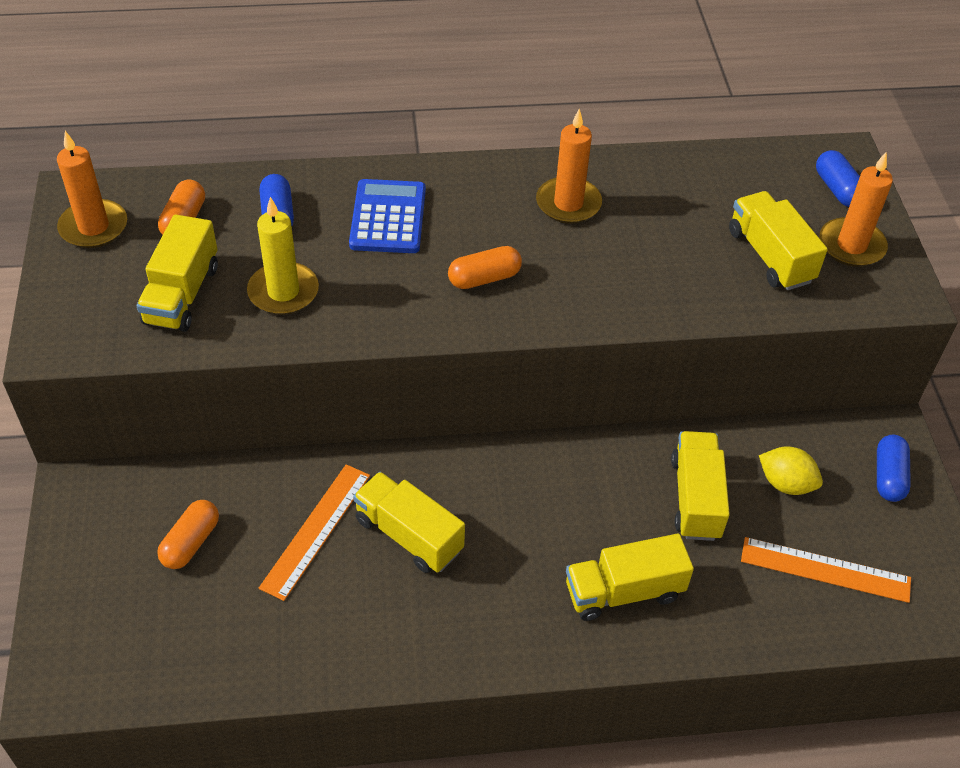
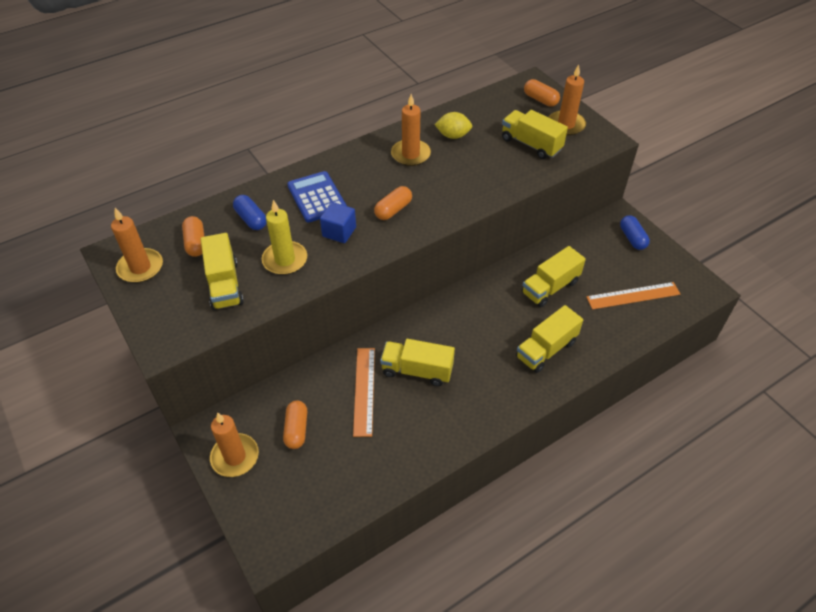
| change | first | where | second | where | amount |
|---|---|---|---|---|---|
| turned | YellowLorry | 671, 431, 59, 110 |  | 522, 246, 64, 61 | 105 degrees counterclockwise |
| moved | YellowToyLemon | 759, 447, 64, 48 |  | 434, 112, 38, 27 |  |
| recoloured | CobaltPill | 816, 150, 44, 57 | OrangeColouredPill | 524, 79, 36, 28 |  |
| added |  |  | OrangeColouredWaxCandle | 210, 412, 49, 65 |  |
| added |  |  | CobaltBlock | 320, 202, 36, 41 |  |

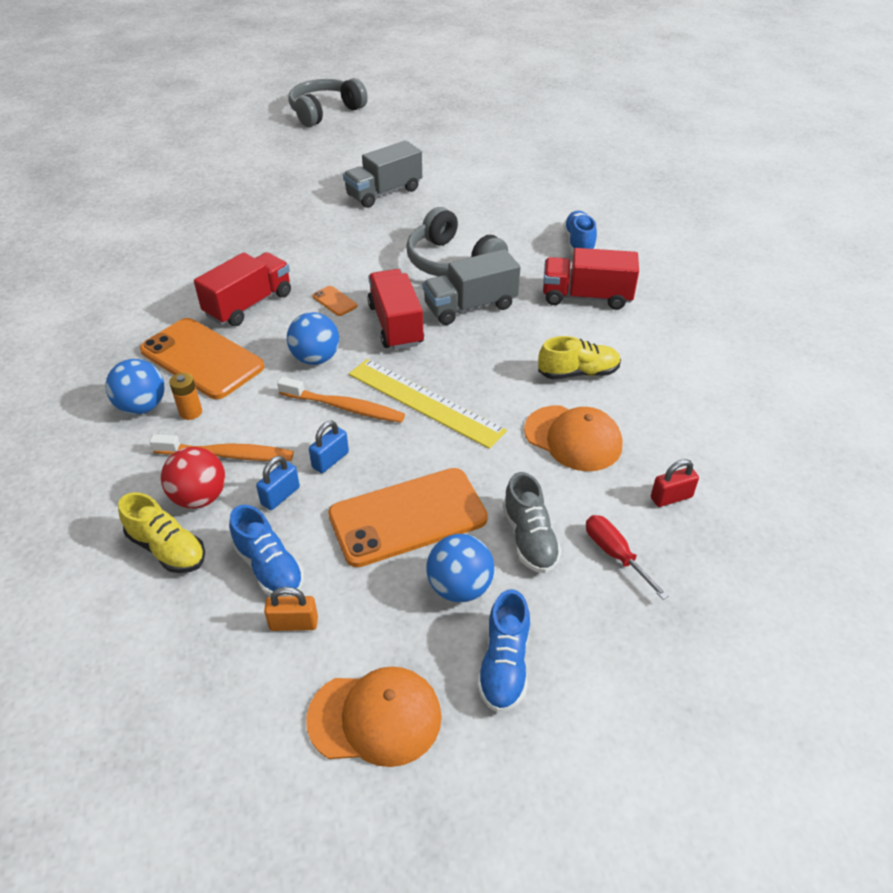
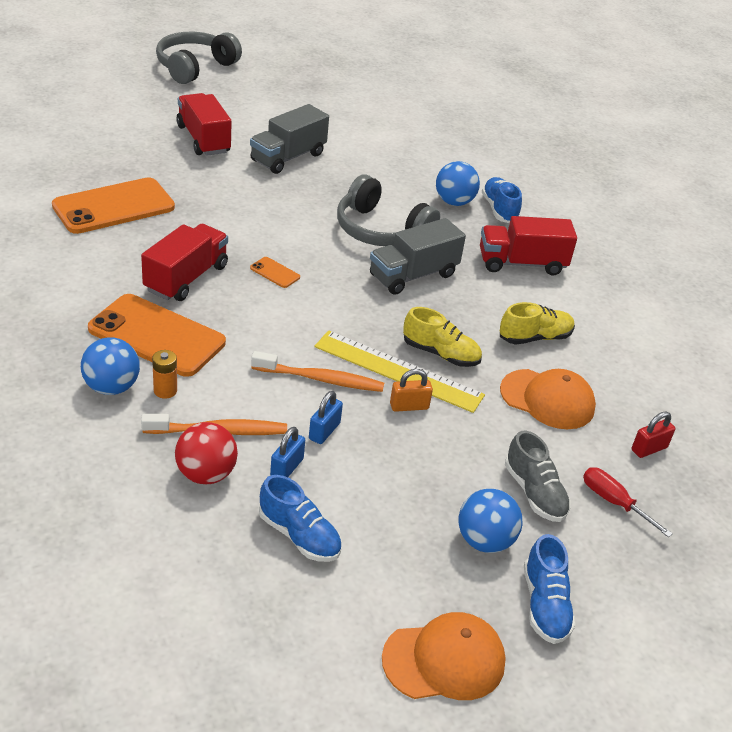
| change | first | where | second | where | amount |
|---|---|---|---|---|---|
| moved | YellowSneaker | 118, 492, 87, 81 |  | 403, 307, 79, 60 |  |
| moved | OrangeColouredPadlock | 264, 587, 54, 44 |  | 390, 369, 43, 43 |  |
| moved | CobaltSphere | 287, 312, 52, 53 |  | 436, 161, 44, 45 |  |
| moved | OrangeColouredMobilePhone | 328, 468, 160, 99 |  | 52, 177, 123, 57 |  |
| moved | ScarletLorry | 368, 269, 56, 81 |  | 176, 93, 56, 63 |  |

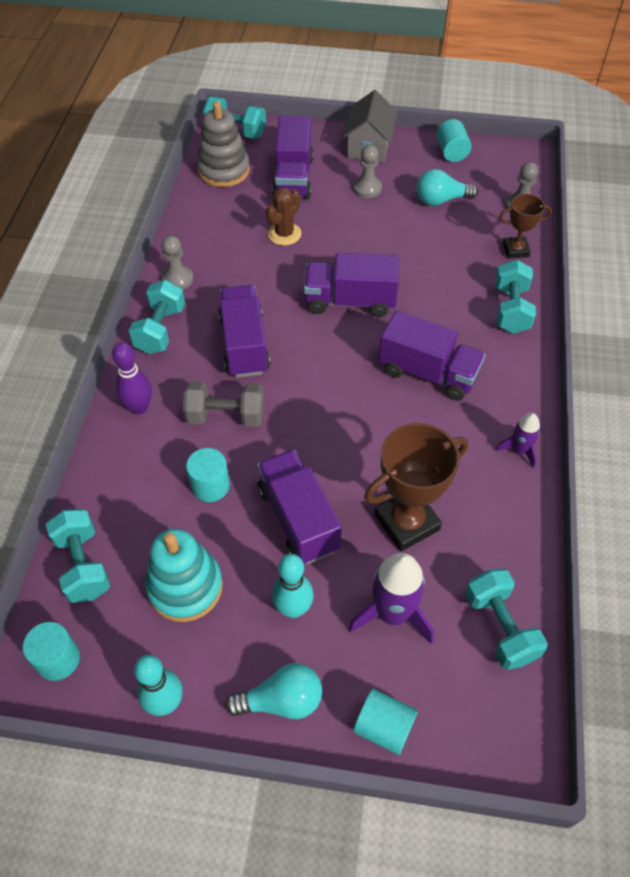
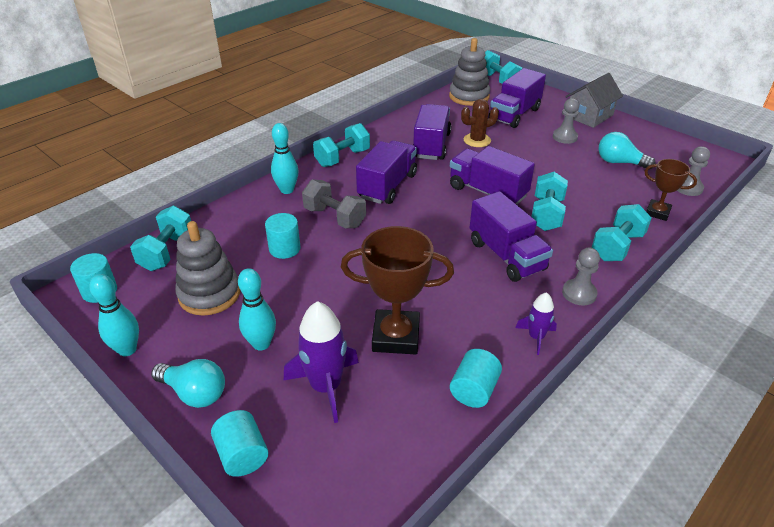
| change | first | where | second | where | amount |
|---|---|---|---|---|---|
| recoloured | VioletSkittle | 112, 342, 40, 73 | AquaSkittle | 271, 123, 28, 71 |  |
| recoloured | AquaRingStacker | 145, 529, 78, 93 | GreyRingStacker | 175, 221, 65, 95 |  |
| moved | GreyGamePawn | 161, 236, 33, 54 |  | 562, 248, 38, 58 |  |
| moved | VioletLorry | 257, 450, 85, 115 |  | 413, 104, 38, 56 |  |
| moved | AquaCylinder | 436, 119, 36, 43 |  | 450, 349, 52, 59 |  |
| moved | AquaFreeWeight | 465, 569, 83, 101 |  | 531, 172, 37, 59 |  |

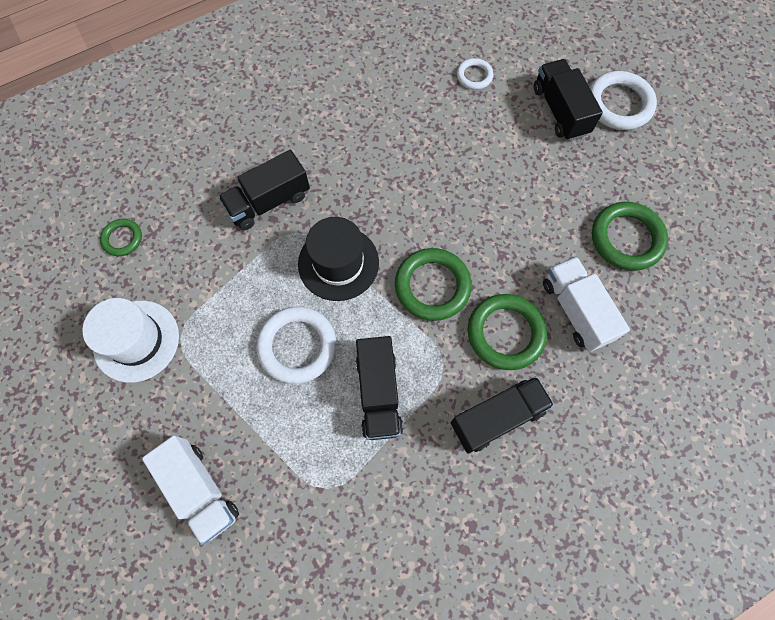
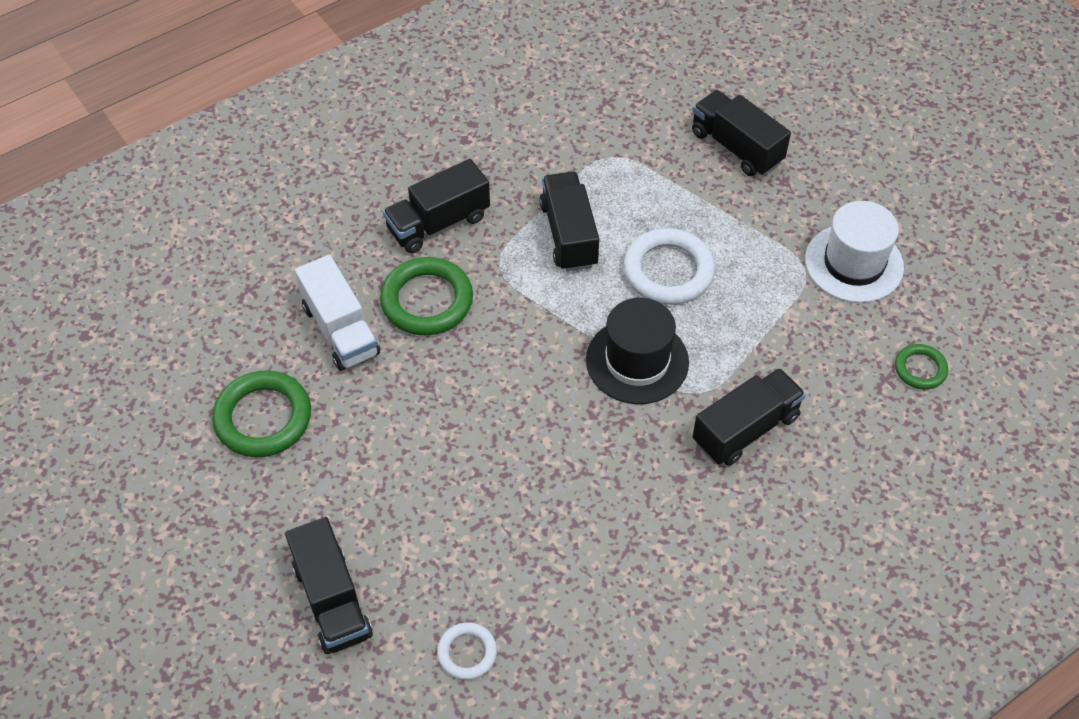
| change | first | where | second | where | amount |
|---|---|---|---|---|---|
| recoloured | SnowWhiteLorry | 142, 435, 97, 110 | BlackLorry | 692, 90, 99, 86 |  |
| removed | GreenHoop | 395, 248, 77, 73 |  |  |  |
| removed | SnowWhiteHoop | 590, 71, 67, 59 |  |  |  |

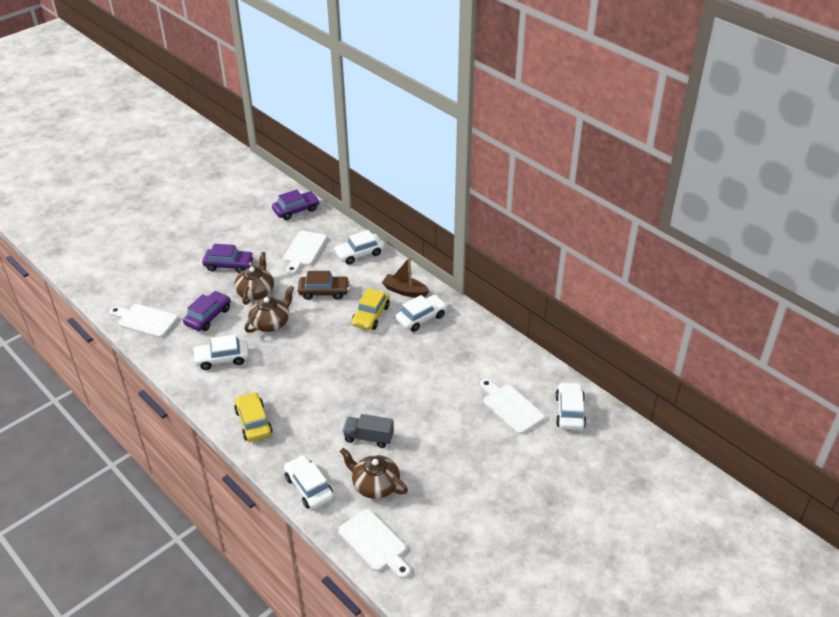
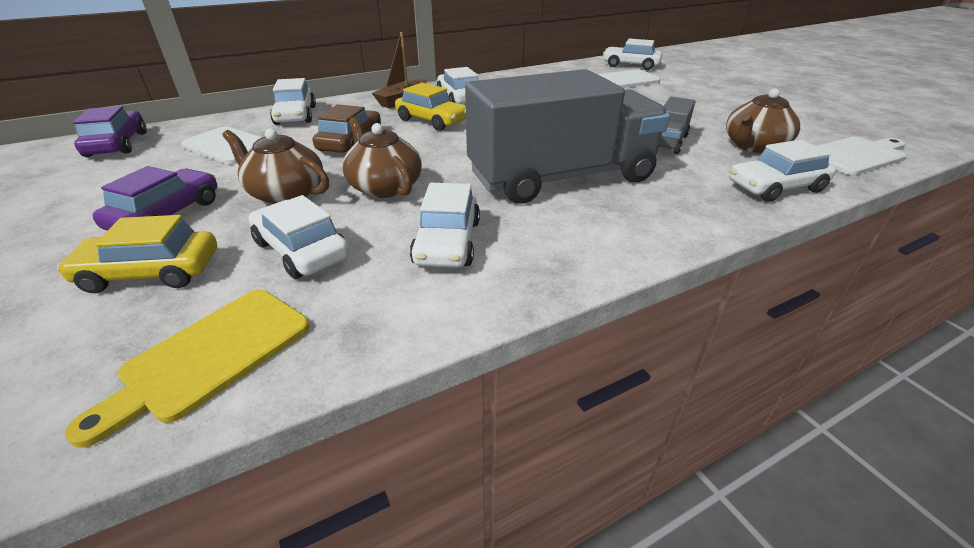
| change | first | where | second | where | amount |
|---|---|---|---|---|---|
| recoloured | SnowWhiteBreadBoard | 109, 304, 69, 34 | YellowBreadBoard | 65, 290, 245, 158 |  |
| recoloured | VioletAutomobile | 183, 291, 48, 40 | SnowWhiteAutomobile | 249, 195, 101, 84 |  |
| moved | YellowAutomobile | 234, 392, 39, 50 |  | 57, 215, 160, 78 |  |
| added |  |  | GreyLorry | 465, 69, 205, 135 |  |

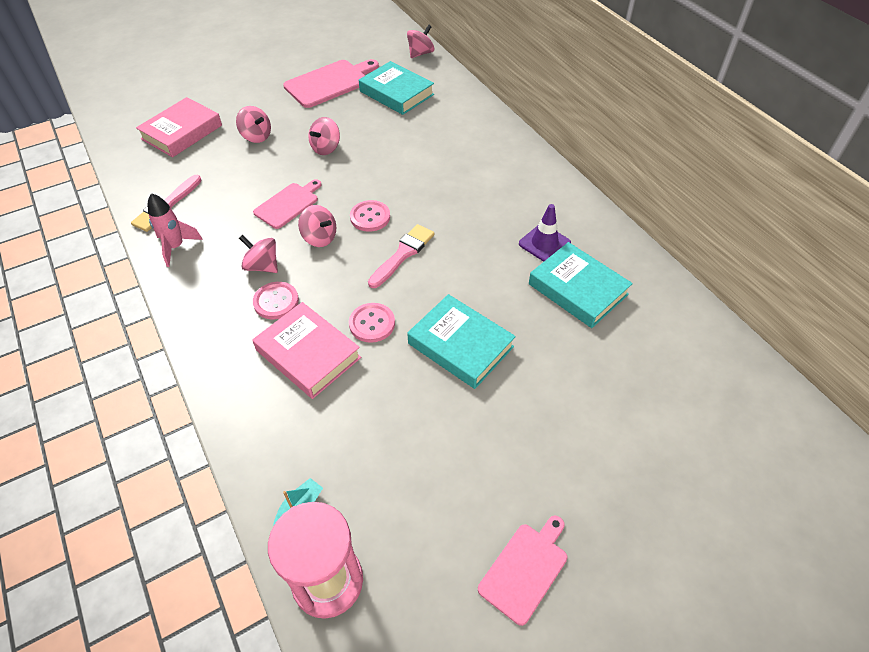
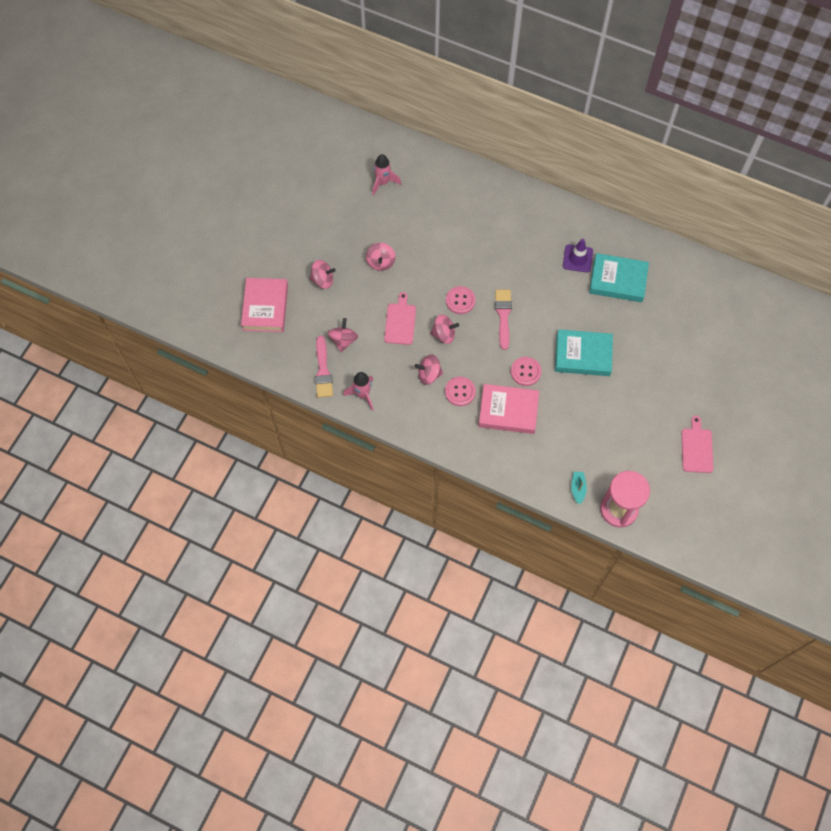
| change | first | where | second | where | amount |
|---|---|---|---|---|---|
| removed | PinkBreadBoard | 283, 59, 96, 49 |  |  |  |
| replaced | AquaHardback | 359, 61, 75, 54 | PinkSpaceship | 372, 154, 29, 42 |  |
| moved | PinkSpinningTop | 407, 24, 27, 34 |  | 328, 318, 30, 34 |  |

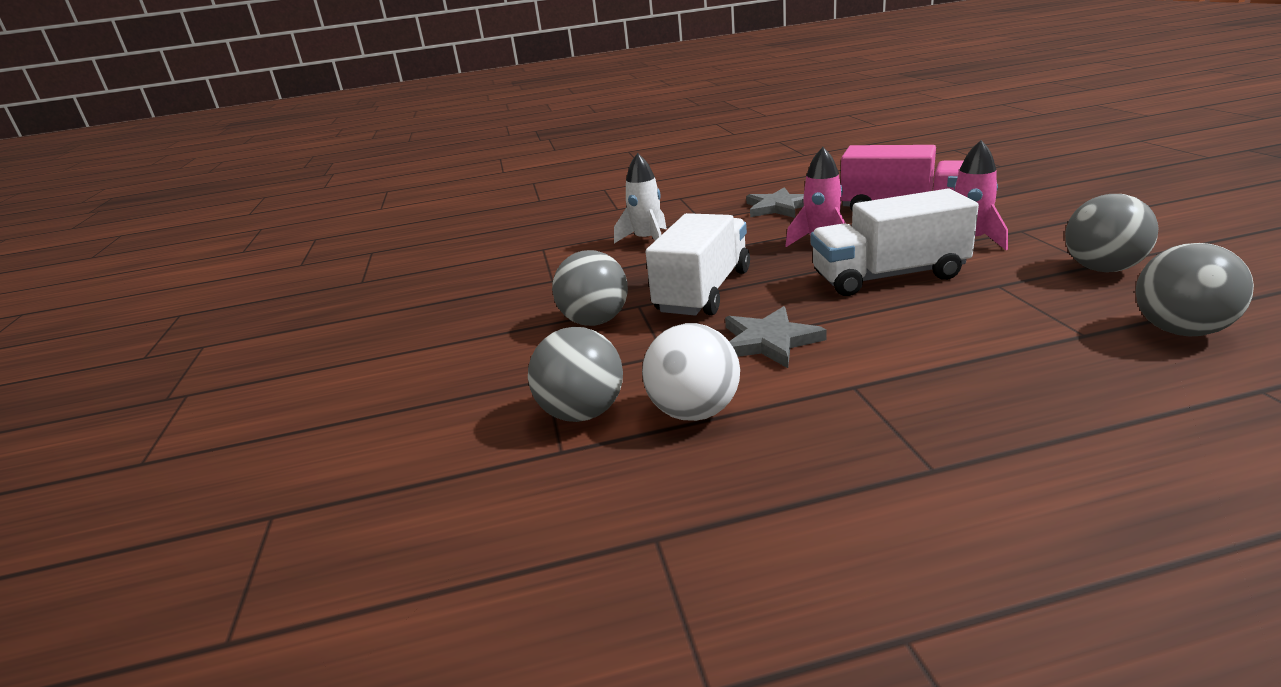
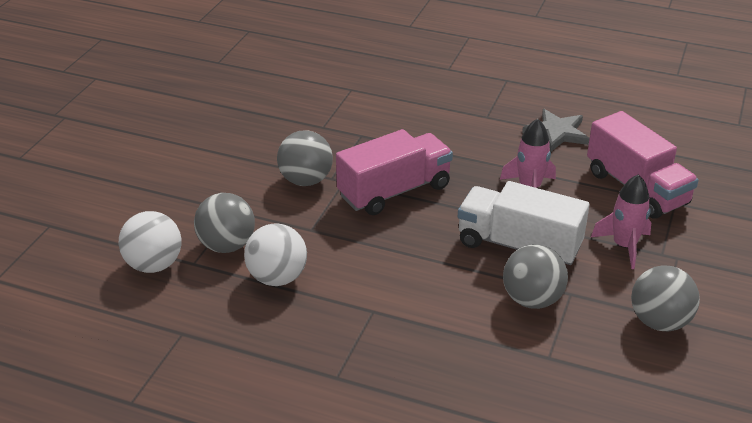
| change | first | where | second | where | amount |
|---|---|---|---|---|---|
| removed | SnowWhiteSpaceship | 614, 153, 53, 90 |  |  |  |
| recoloured | SnowWhiteLorry | 646, 213, 104, 102 | PinkLorry | 336, 129, 117, 86 |  |
| removed | GreyStar | 725, 306, 102, 62 |  |  |  |
| moved | GreySphere | 1136, 243, 118, 94 |  | 503, 244, 65, 65 |  |
| added |  |  | SnowWhiteSphere | 119, 211, 62, 62 |  |

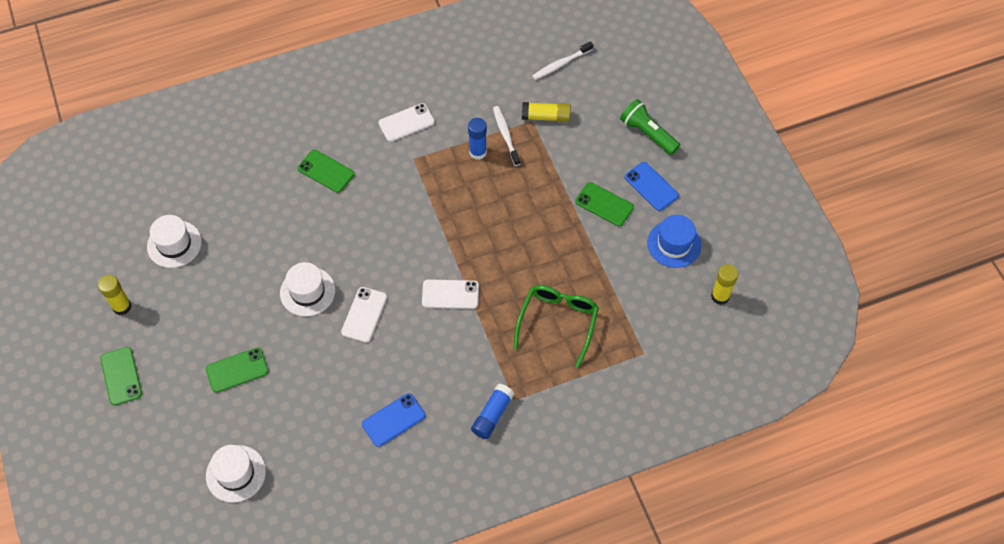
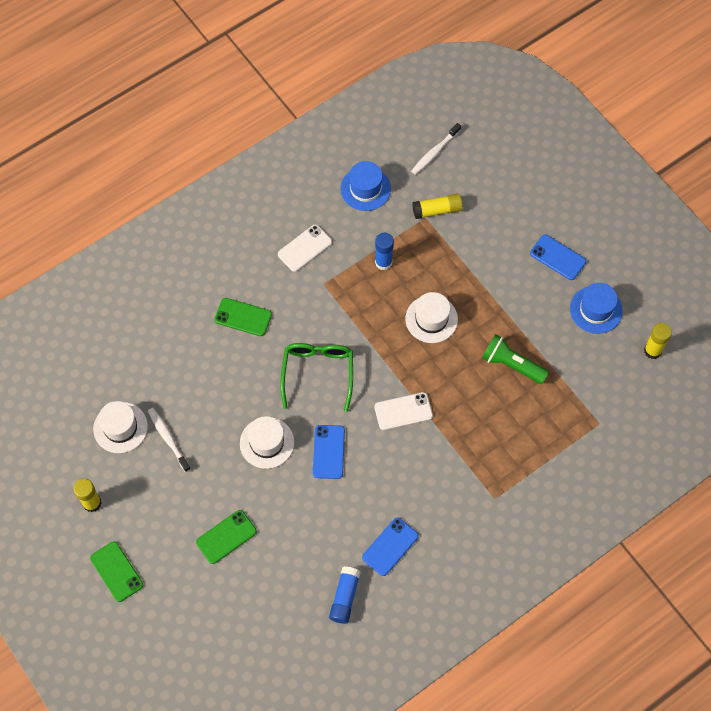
| change | first | where | second | where | amount |
|---|---|---|---|---|---|
| moved | SnowWhiteHat | 206, 445, 60, 58 |  | 405, 292, 53, 51 |  |
| recoloured | SnowWhiteMobilePhone | 341, 287, 46, 56 | CobaltMobilePhone | 313, 425, 32, 54 |  |
| moved | CobaltStickOfGlue | 471, 384, 43, 55 |  | 329, 566, 32, 58 |  |
| moved | SnowWhiteToothBrush | 493, 106, 27, 60 |  | 148, 408, 43, 64 |  |
| moved | GreenSpectacles | 514, 285, 85, 83 |  | 280, 343, 73, 69 |  |
| removed | GreenMobilePhone | 576, 182, 58, 44 |  |  |  |
| moved | GreenPocketTorch | 620, 99, 60, 56 |  | 482, 334, 67, 50 |  |
| added |  |  | CobaltHat | 340, 161, 51, 50 |  |

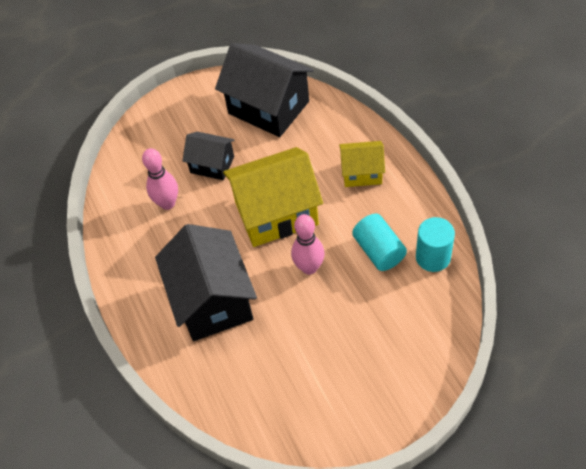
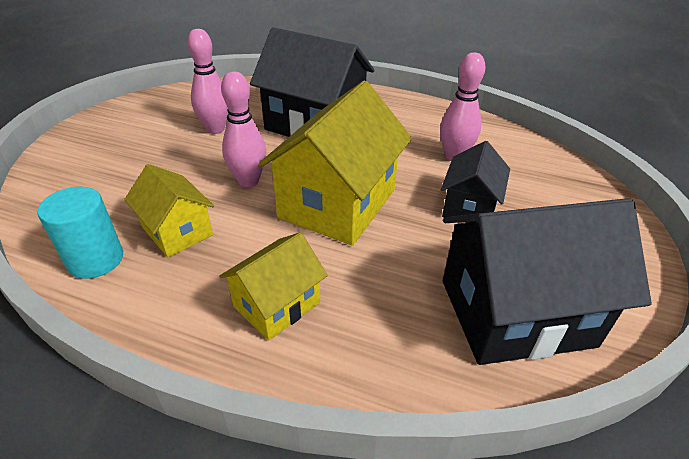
| change | first | where | second | where | amount |
|---|---|---|---|---|---|
| turned | BlackCottage | 182, 132, 52, 48 |  | 441, 141, 69, 82 | 45 degrees counterclockwise |
| replaced | AquaCylinder | 352, 214, 55, 57 | YellowCottage | 124, 164, 90, 93 |  |
| added |  |  | PinkSkittle | 187, 29, 41, 105 |  |

